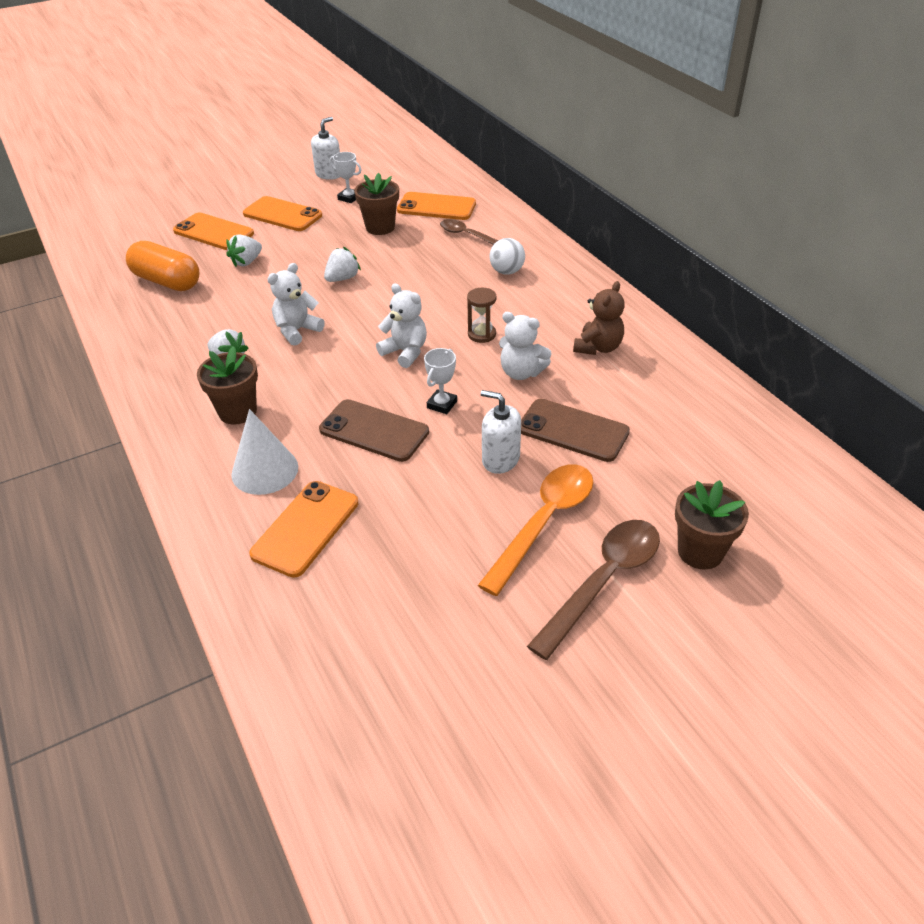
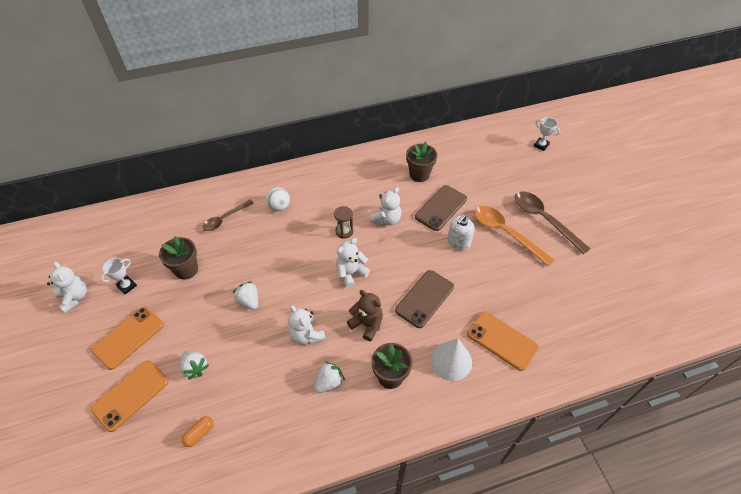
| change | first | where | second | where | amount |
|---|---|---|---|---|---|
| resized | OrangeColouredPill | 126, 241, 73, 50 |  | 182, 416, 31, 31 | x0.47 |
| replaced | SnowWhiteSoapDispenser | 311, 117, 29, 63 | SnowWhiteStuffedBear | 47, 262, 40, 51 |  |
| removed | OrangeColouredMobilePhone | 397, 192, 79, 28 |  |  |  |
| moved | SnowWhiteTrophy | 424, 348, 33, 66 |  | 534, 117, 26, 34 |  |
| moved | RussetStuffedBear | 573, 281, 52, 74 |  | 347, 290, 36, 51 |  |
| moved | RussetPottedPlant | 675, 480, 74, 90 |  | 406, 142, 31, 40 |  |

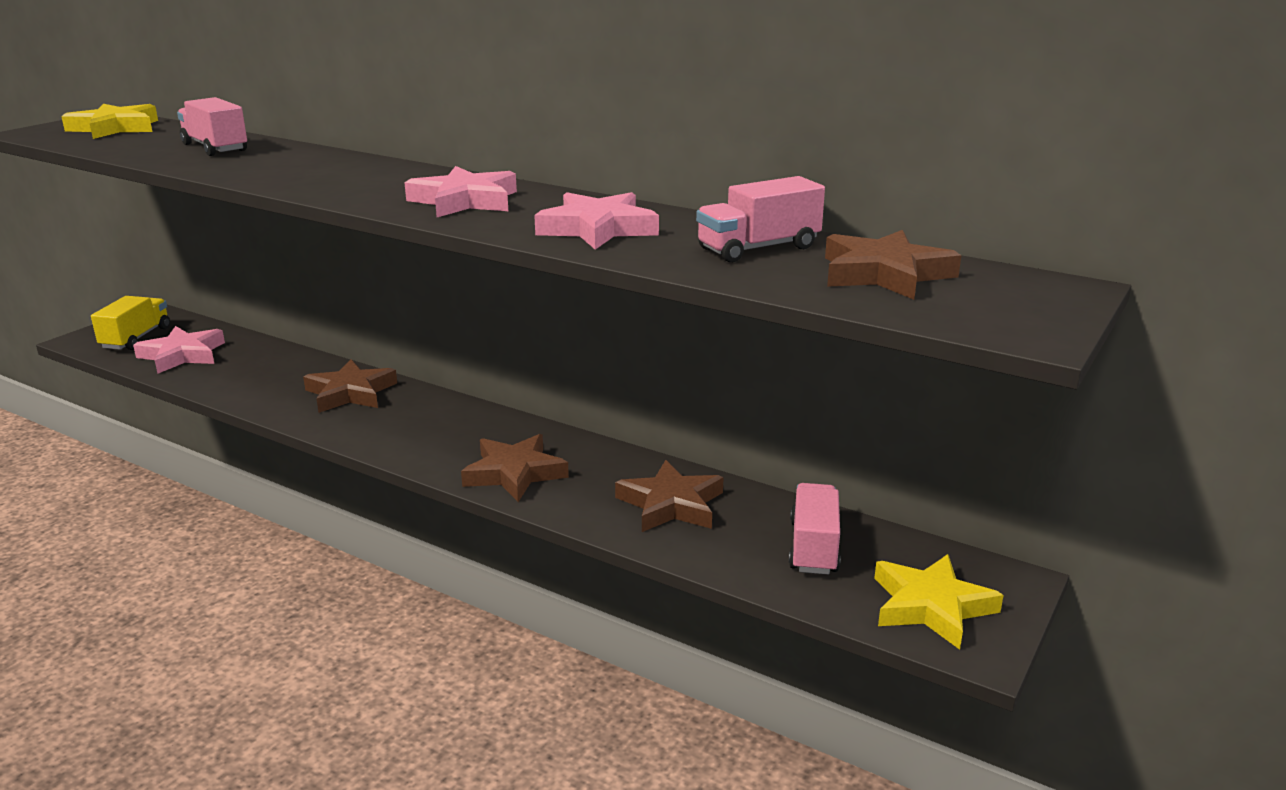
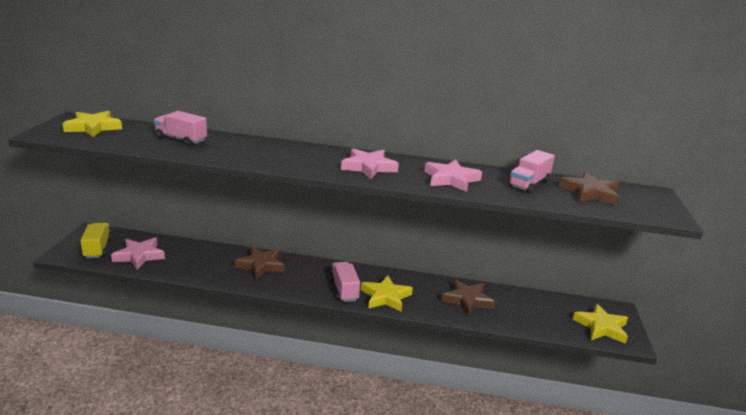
| change | first | where | second | where | amount |
|---|---|---|---|---|---|
| recoloured | RussetStar | 461, 434, 108, 68 | YellowStar | 361, 275, 52, 37 |  |
| moved | PinkLorry | 789, 483, 52, 91 |  | 330, 262, 30, 40 |  |

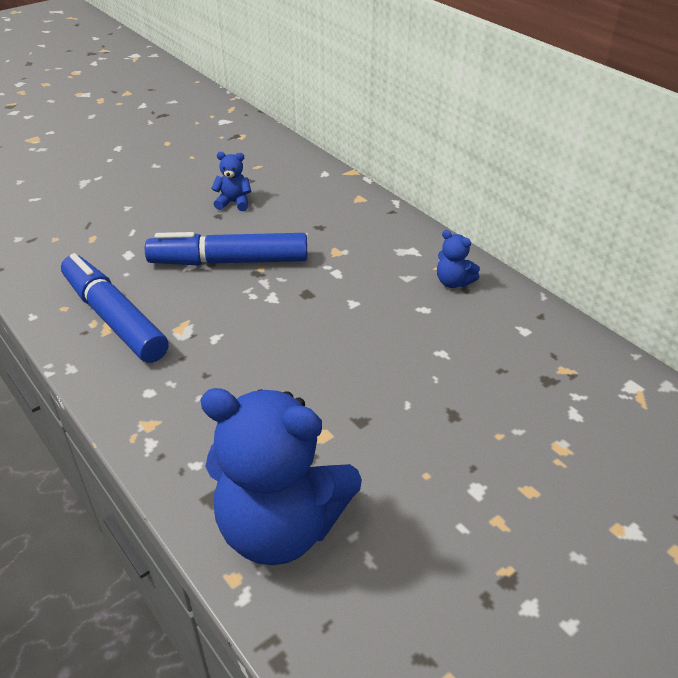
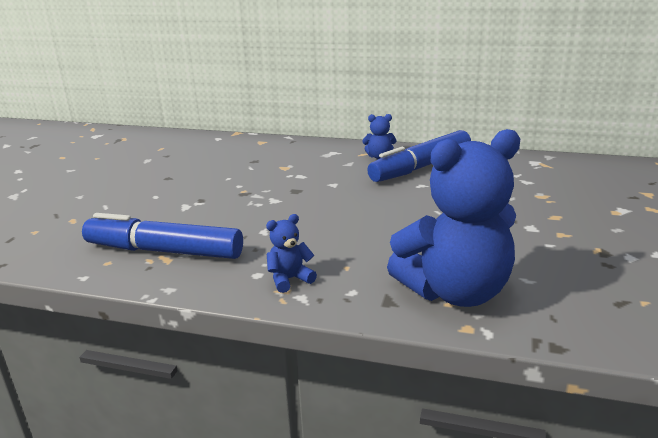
| change | first | where | second | where | amount |
|---|---|---|---|---|---|
| moved | CobaltMarkerPen | 145, 232, 163, 34 |  | 367, 130, 104, 52 |  |
| moved | CobaltStuffedBear | 211, 152, 40, 59 |  | 266, 214, 51, 79 |  |

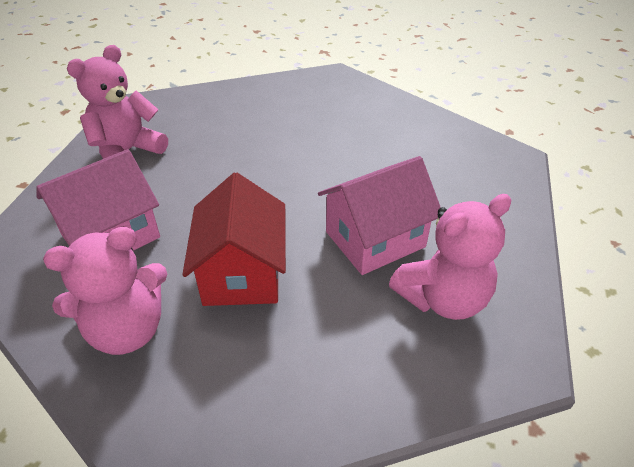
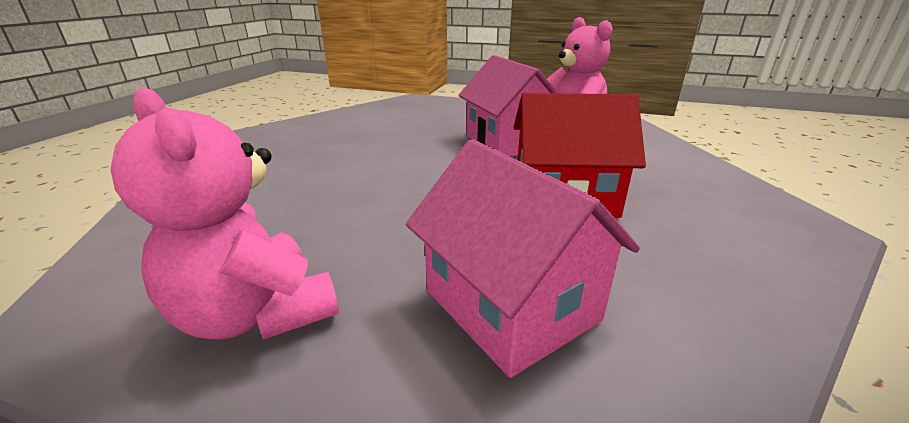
| change | first | where | second | where | amount |
|---|---|---|---|---|---|
| removed | PinkStuffedBear | 43, 227, 124, 128 |  |  |  |

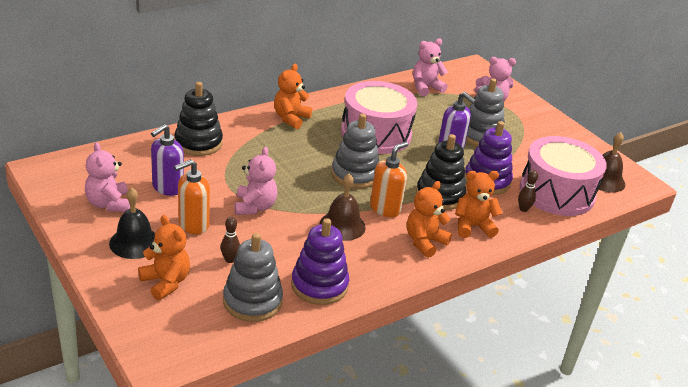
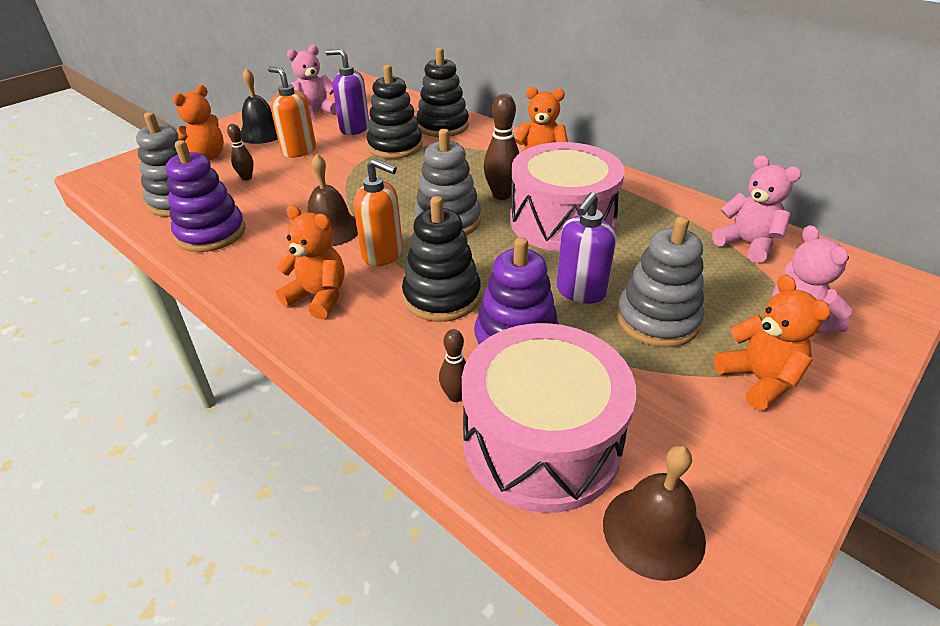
| change | first | where | second | where | amount |
|---|---|---|---|---|---|
| removed | PinkStuffedBear | 234, 147, 44, 68 |  |  |  |
| moved | OrangeColouredStuffedBear | 455, 171, 47, 67 |  | 714, 275, 117, 135 |  |
| added |  |  | BlackRingStacker | 366, 65, 57, 94 |  |
| added |  |  | RussetSkittle | 484, 94, 35, 106 |  |

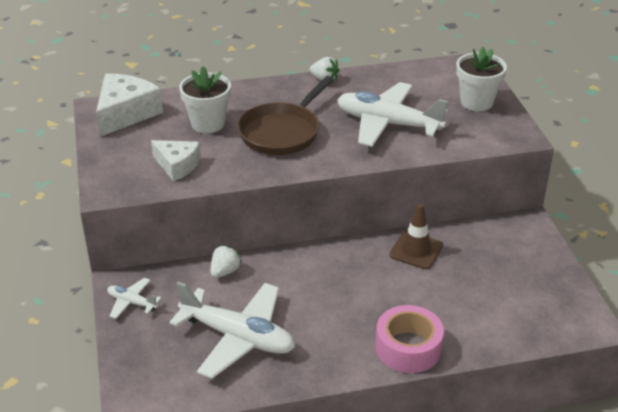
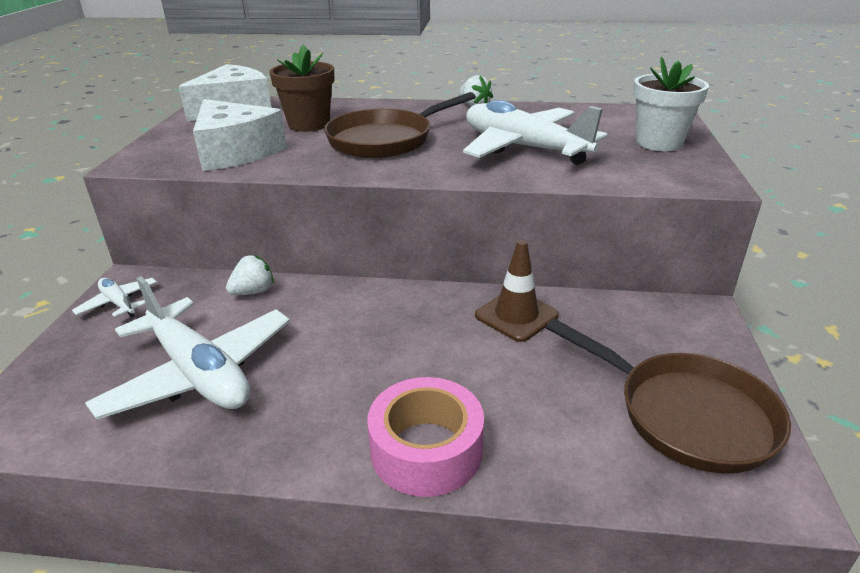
| change | first | where | second | where | amount |
|---|---|---|---|---|---|
| resized | SnowWhiteCheese | 151, 140, 50, 42 |  | 193, 99, 94, 72 | x1.54 |
| recoloured | SnowWhitePottedPlant | 179, 66, 52, 67 | RussetPottedPlant | 270, 45, 65, 87 |  |
| added |  |  | RussetSkillet | 546, 319, 245, 155 |  |

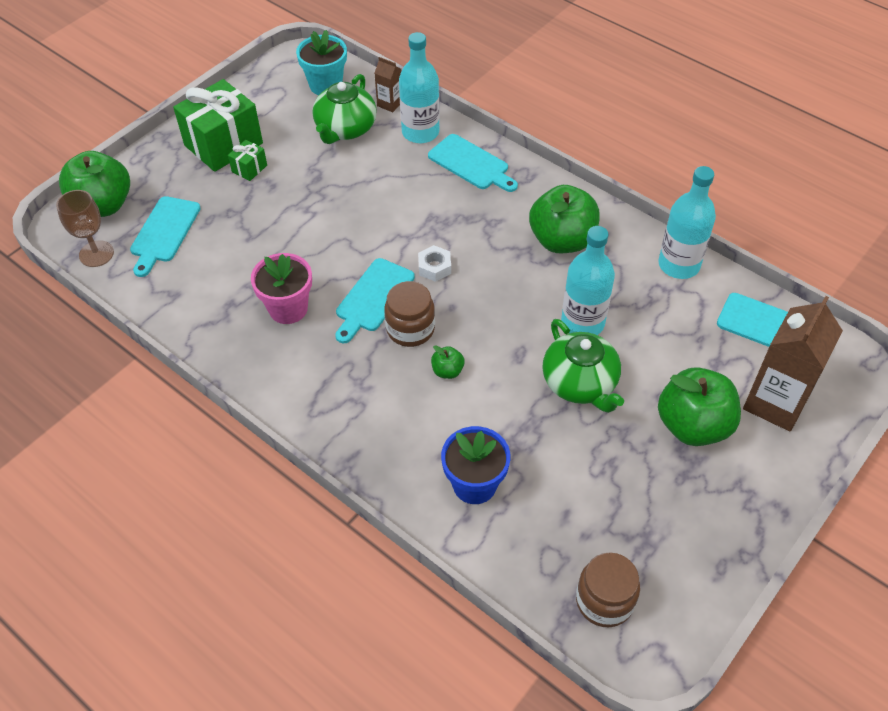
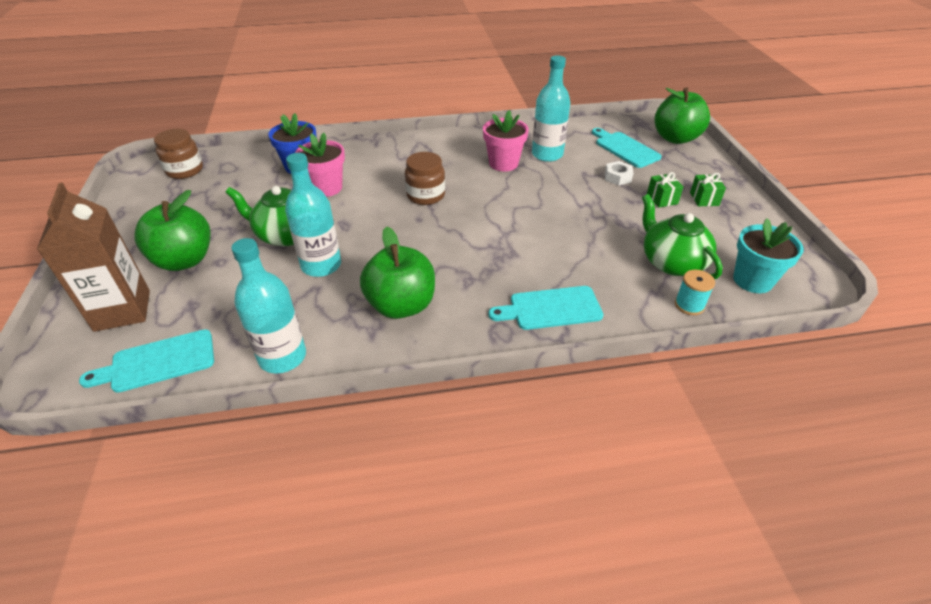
| change | first | where | second | where | amount |
|---|---|---|---|---|---|
| removed | RussetGoblet | 56, 190, 58, 77 |  |  |  |
| resized | GreenPresent | 173, 79, 90, 93 |  | 690, 173, 36, 33 | x0.45 |
| removed | AquaBreadBoard | 335, 258, 80, 85 |  |  |  |
| replaced | RussetCarton | 375, 57, 26, 55 | AquaReelOfThread | 675, 270, 40, 45 |  |
| moved | AquaFlask | 399, 32, 41, 111 |  | 532, 55, 38, 107 |  |
| moved | SnowWhiteHexagonNut | 418, 245, 33, 37 |  | 605, 161, 28, 24 |  |
| removed | GreenAppleFruit | 431, 345, 34, 34 |  |  |  |
| added |  |  | PinkPottedPlant | 295, 133, 50, 64 |  |

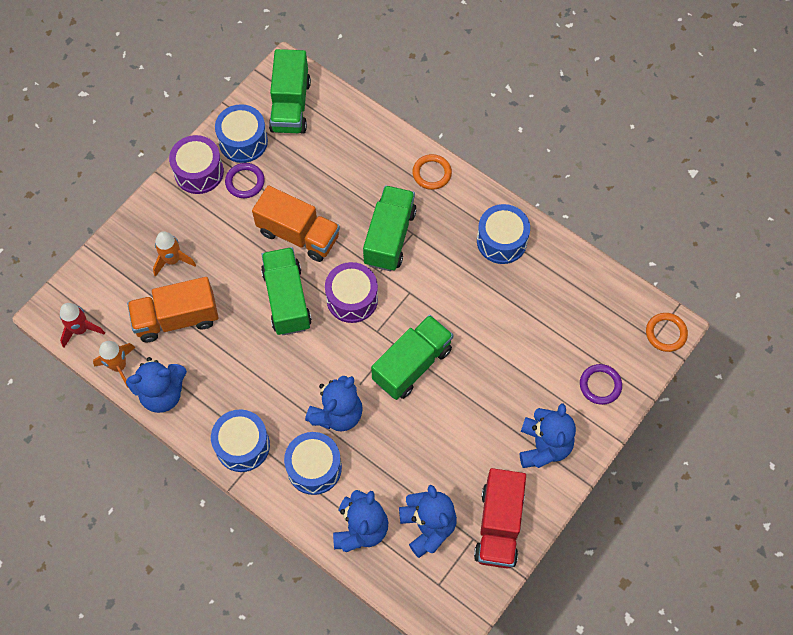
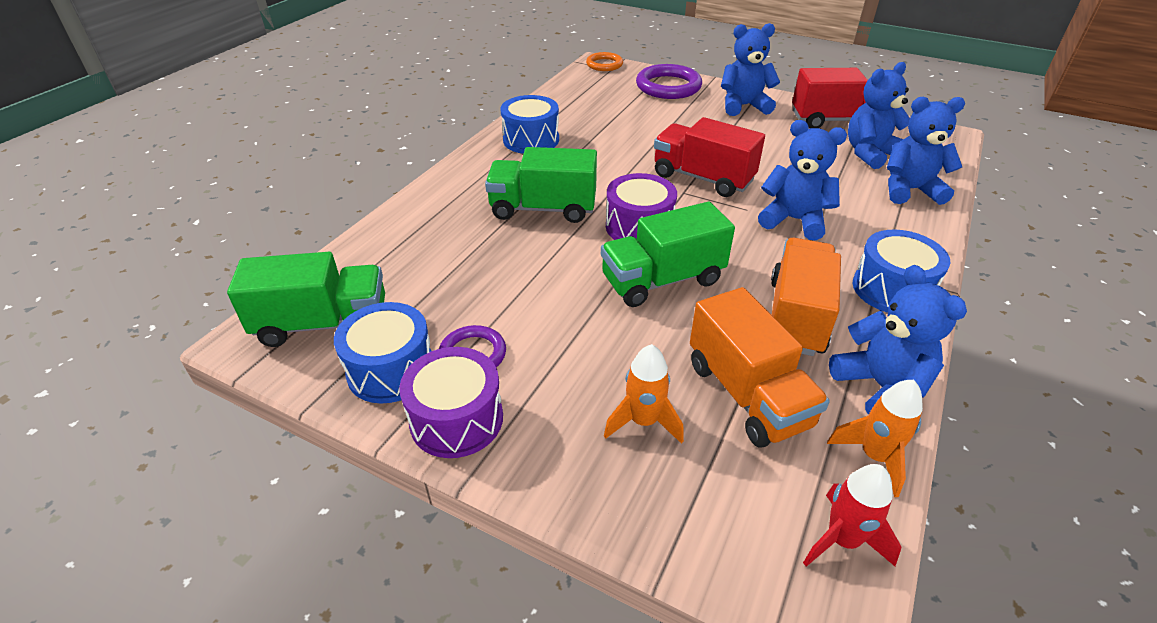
| change | first | where | second | where | amount |
|---|---|---|---|---|---|
| moved | OrangeColouredLorry | 252, 185, 88, 77 |  | 771, 238, 70, 118 |  |
| removed | CobaltToyDrum | 284, 432, 58, 63 |  |  |  |
| recoloured | GreenLorry | 371, 315, 82, 85 | ScarletLorry | 654, 117, 111, 80 |  |
| removed | OrangeColouredHoop | 412, 154, 40, 36 |  |  |  |
| resized | VioletHoop | 580, 364, 42, 41 |  | 636, 64, 66, 35 | x1.67 |

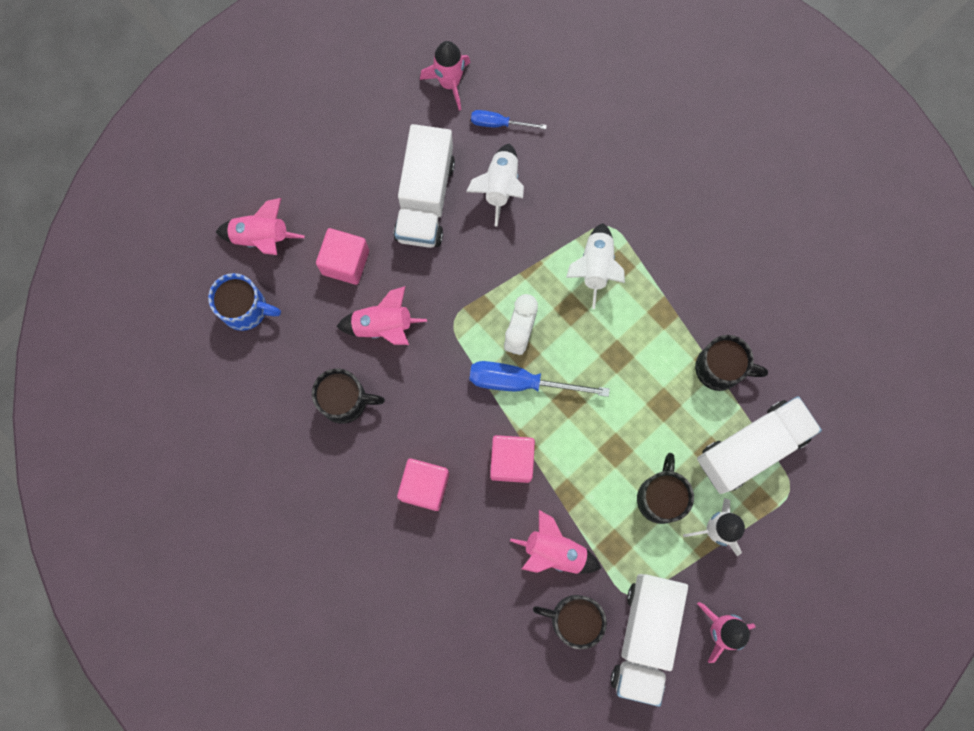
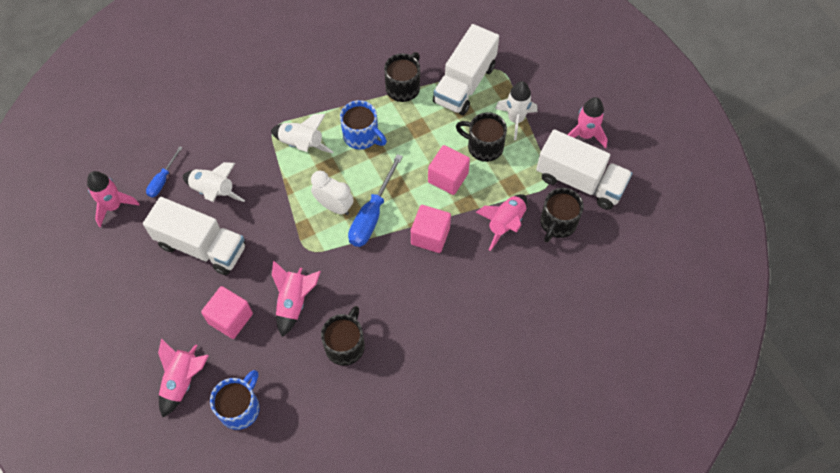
| change | first | where | second | where | amount |
|---|---|---|---|---|---|
| moved | PinkBlock | 397, 458, 52, 53 |  | 428, 145, 42, 50 |  |
| turned | SnowWhiteLorry | 697, 396, 125, 98 |  | 433, 24, 66, 91 | 135 degrees counterclockwise |
| added |  |  | CobaltCoffeeMug | 340, 100, 47, 50 |  |

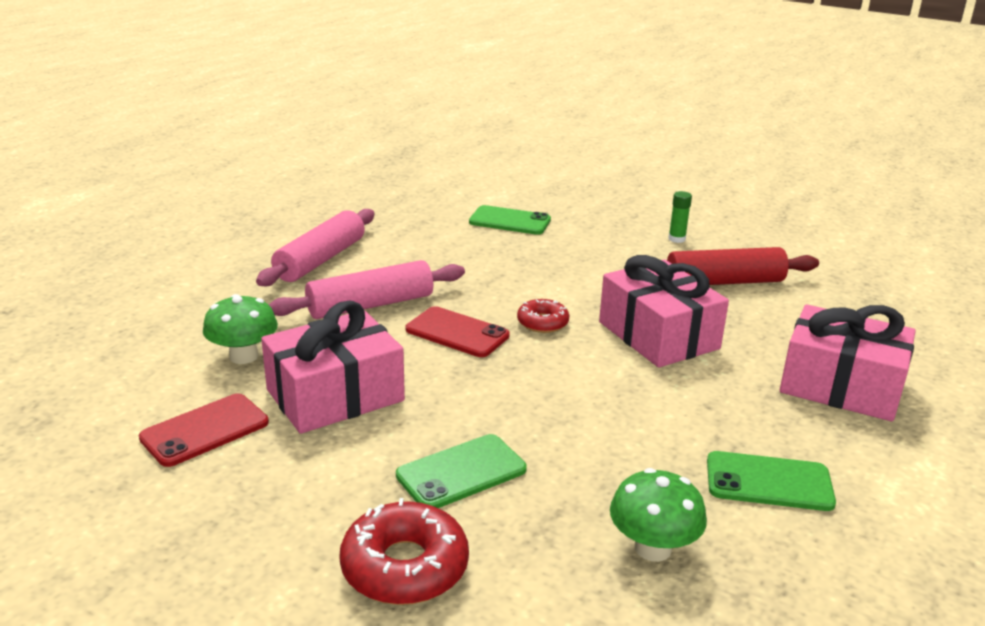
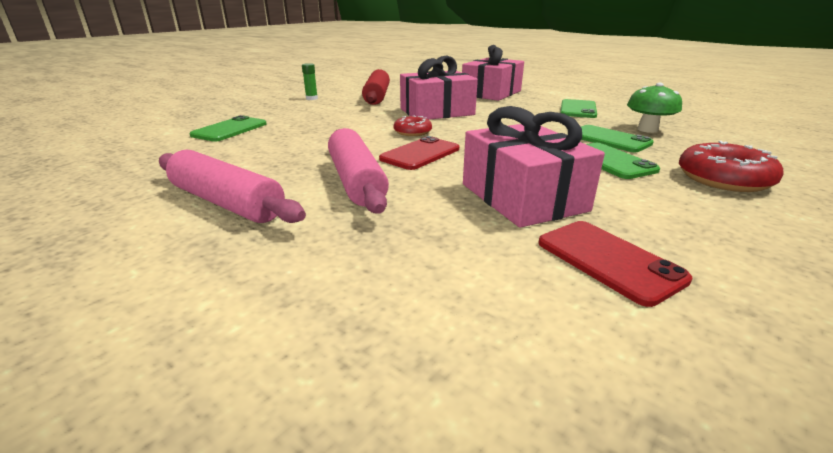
| change | first | where | second | where | amount |
|---|---|---|---|---|---|
| removed | GreenToadstool | 203, 294, 75, 70 |  |  |  |
| added |  |  | GreenMobilePhone | 581, 125, 73, 27 |  |

